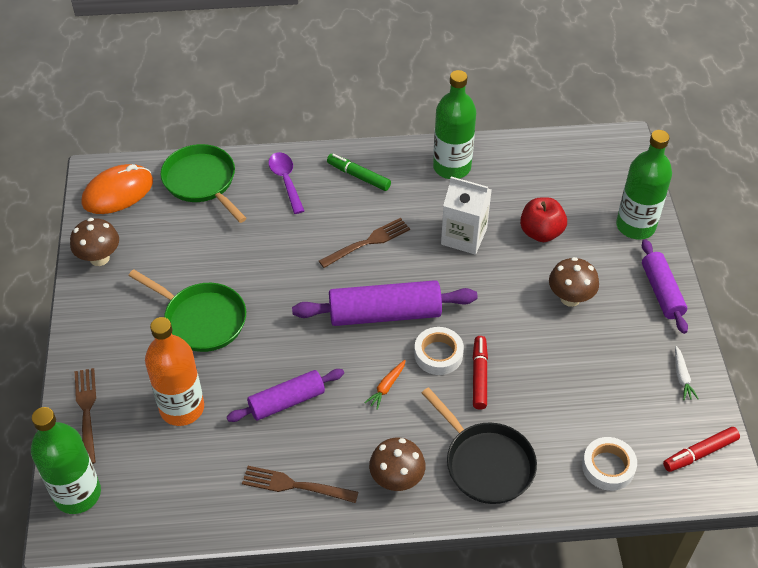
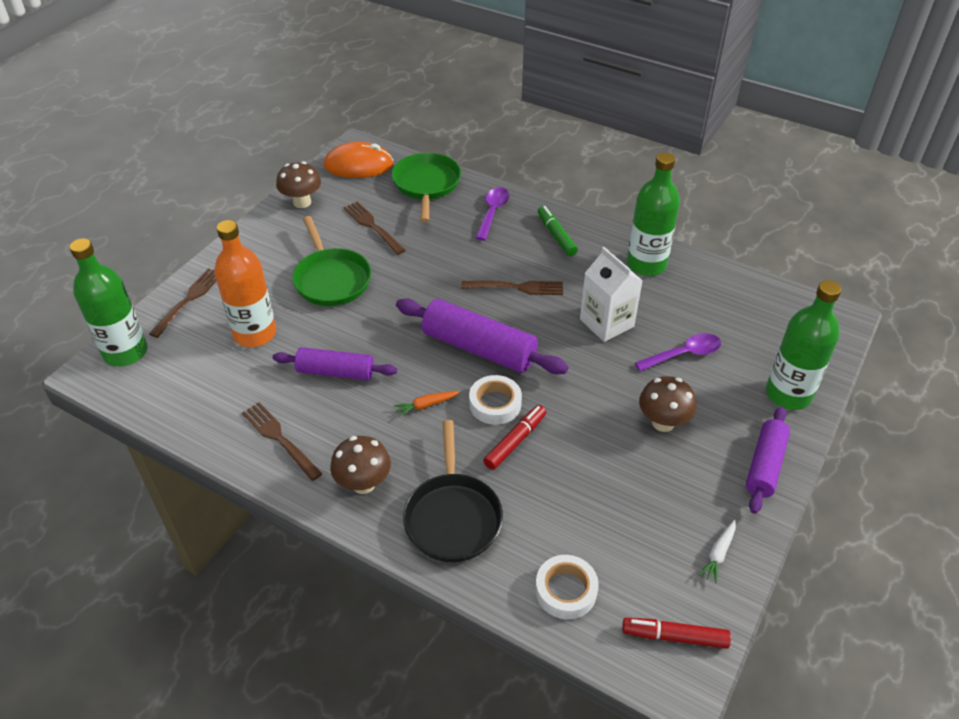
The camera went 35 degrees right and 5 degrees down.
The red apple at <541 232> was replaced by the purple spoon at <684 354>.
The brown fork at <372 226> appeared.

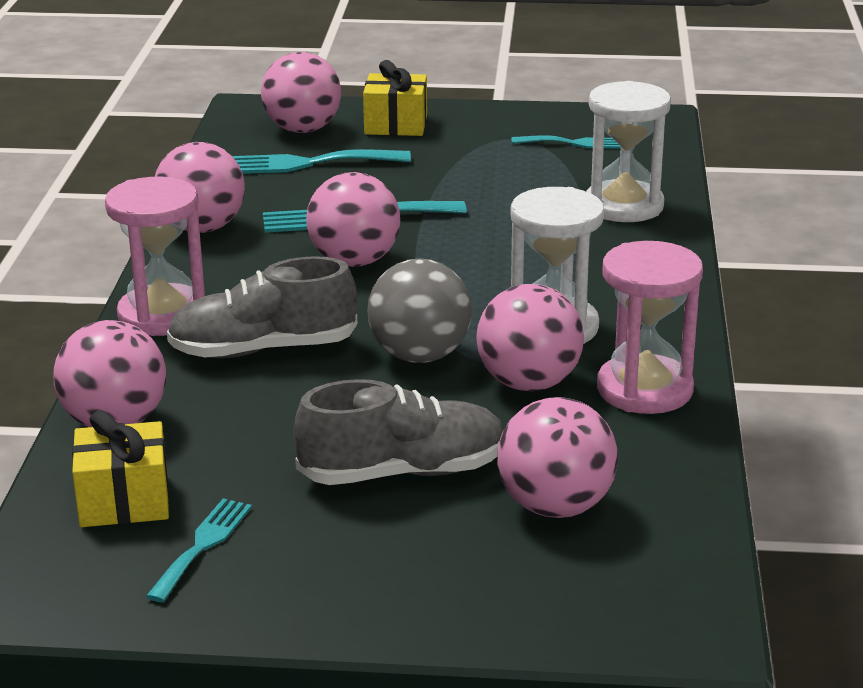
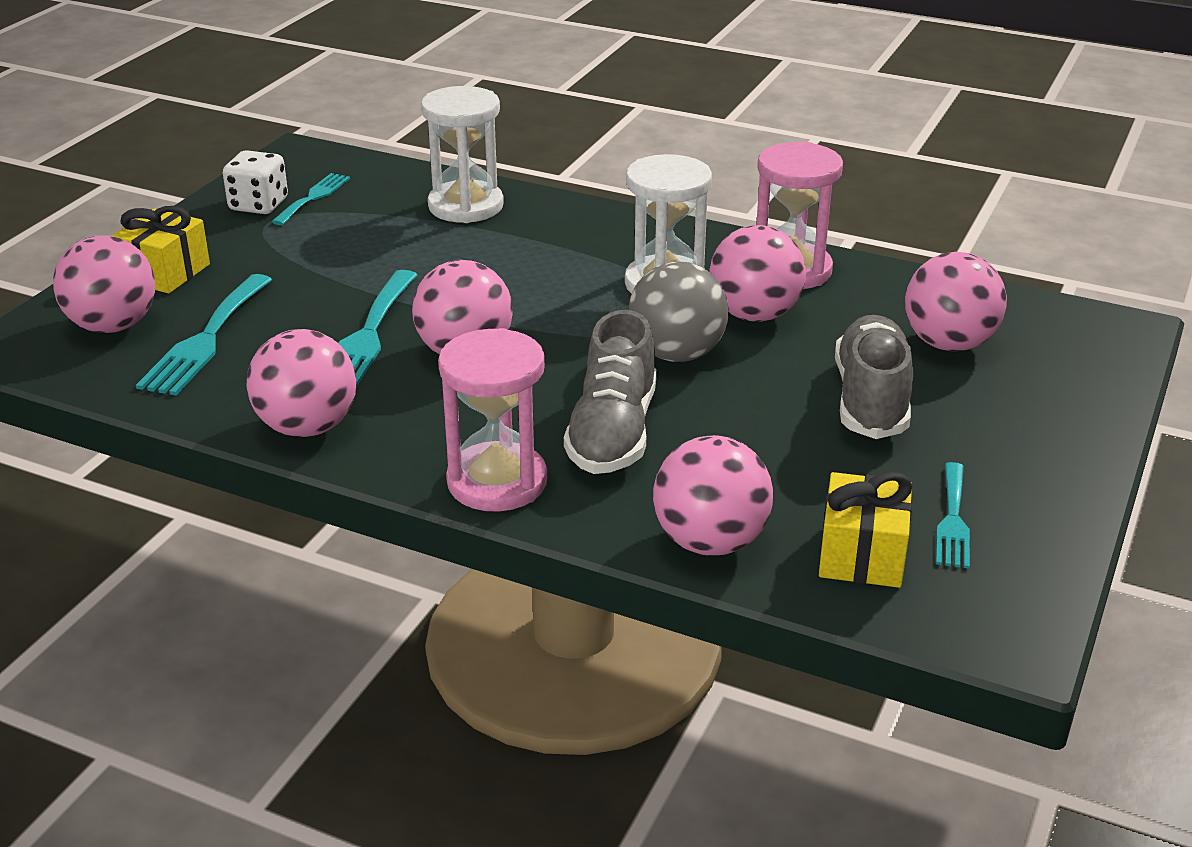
The camera went 70 degrees left and 5 degrees up.
The turquoise fork at <202 545> turned 120 degrees counterclockwise.
The white dice at <258 205> appeared.

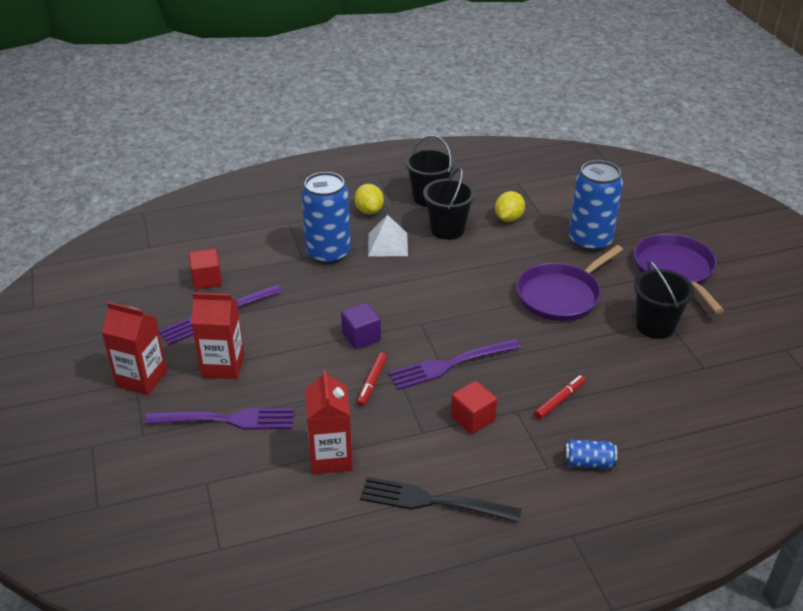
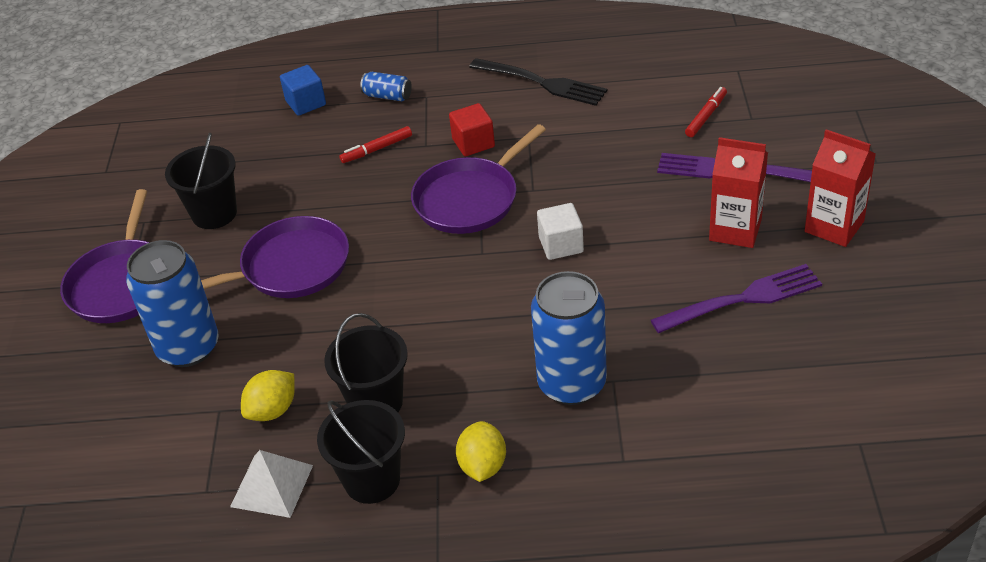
The camera went 160 degrees left and 5 degrees up.
The white pyramid moved from <387 244> to <272 485>.
The red cube at <207 280> disappeared.
The purple cube at <361 337> became the white cube at <561 245>.
The purple fork at <450 364> was replaced by the purple pan at <470 199>.
The red marker moved from <372 383> to <706 116>.
The red carton at <331 457> disappeared.
The blue cube at <306 103> appeared.

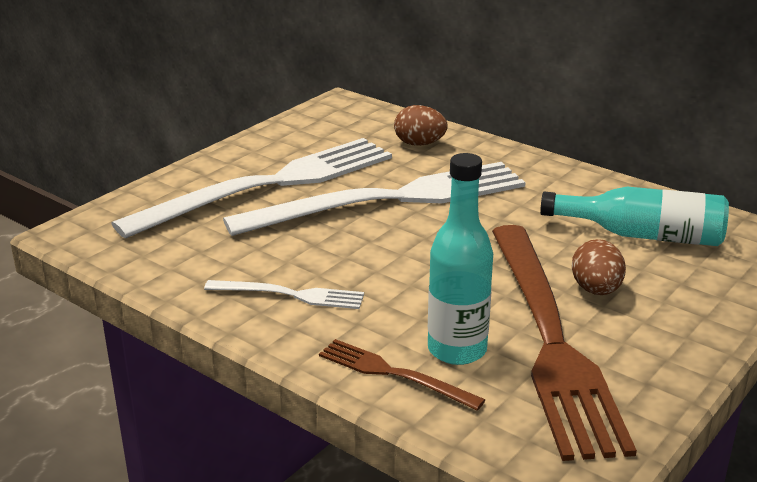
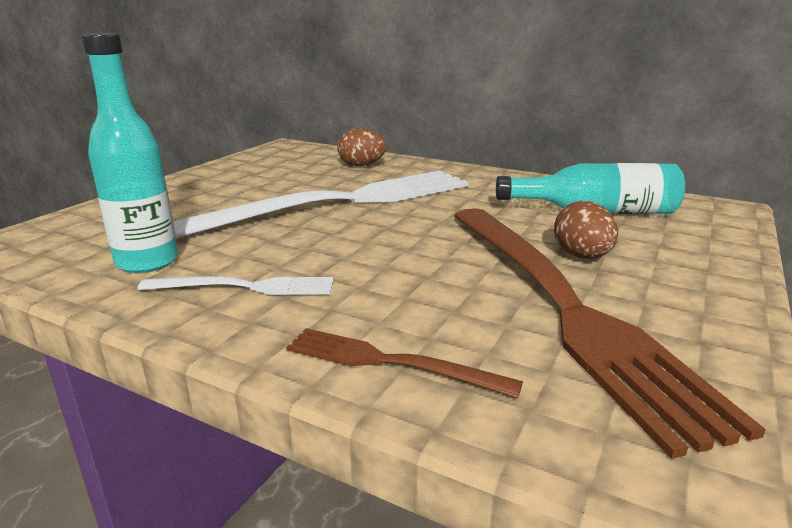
The camera went 10 degrees left and 5 degrees down.
The white fork at <269 185> disappeared.
The turquoise bottle moved from <457 350> to <147 262>.

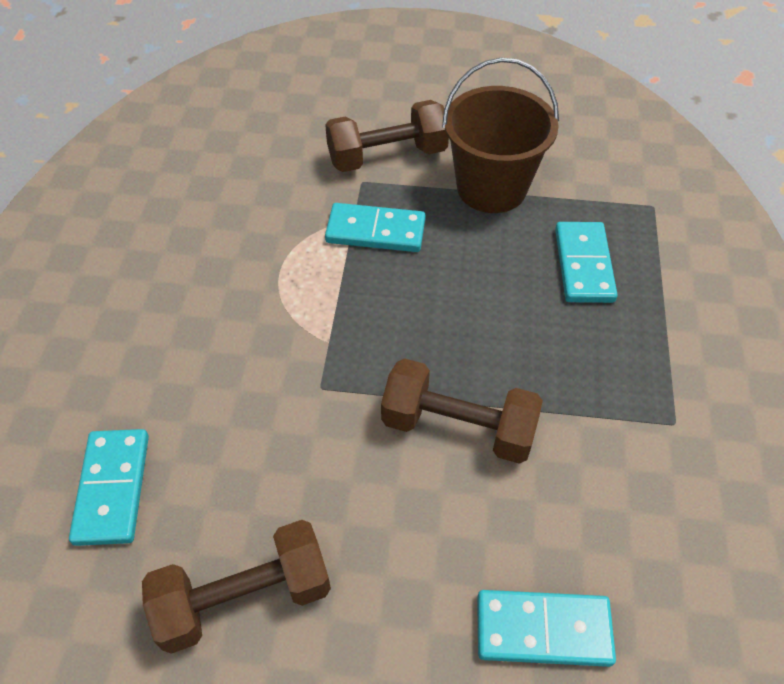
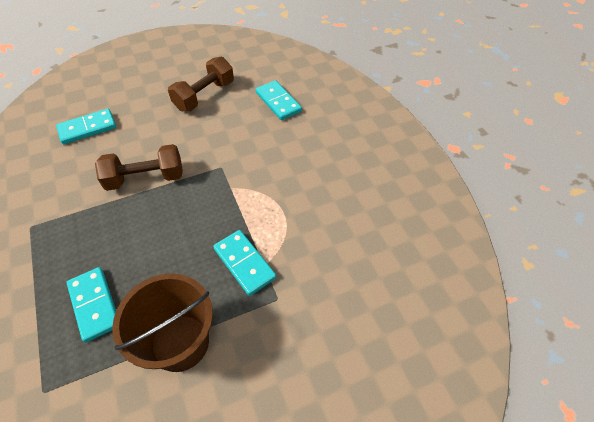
The camera went 150 degrees right and 0 degrees up.
The brown dumbbell at <387 156> disappeared.
The turquoise domino at <375 231> turned 75 degrees clockwise.

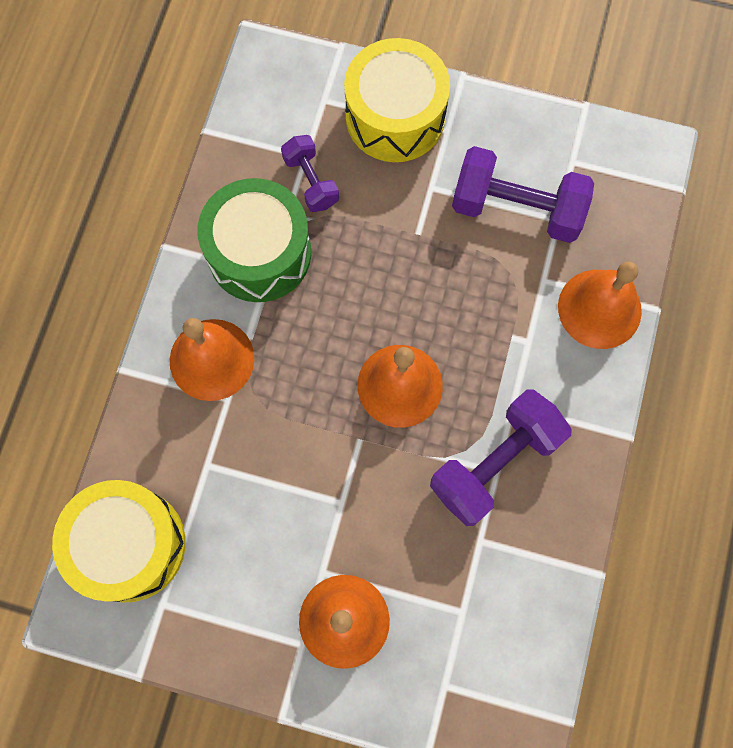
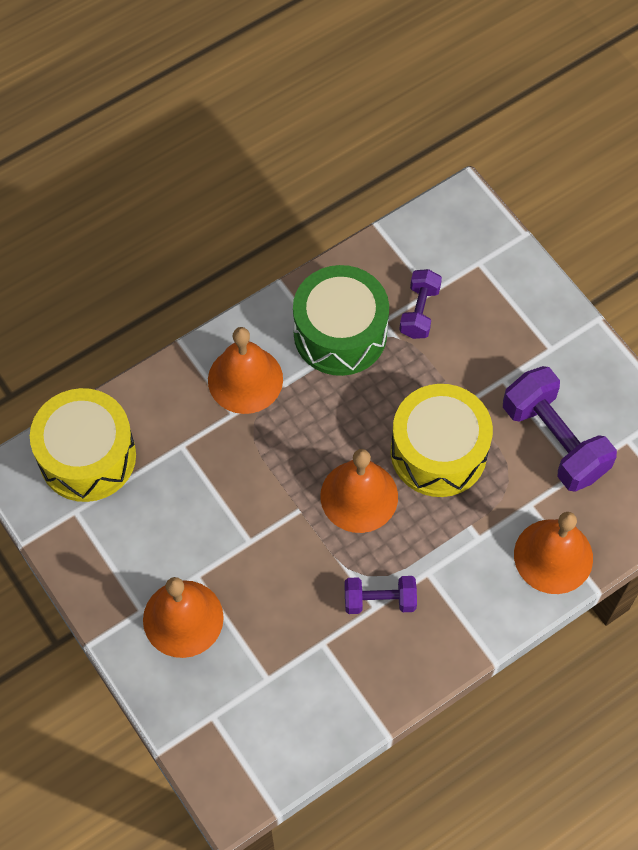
The camera went 40 degrees right and 10 degrees down.
The yellow drum moved from <395 116> to <438 452>.
The purple dumbbell at <495 463> changed to 0.57 times the size.

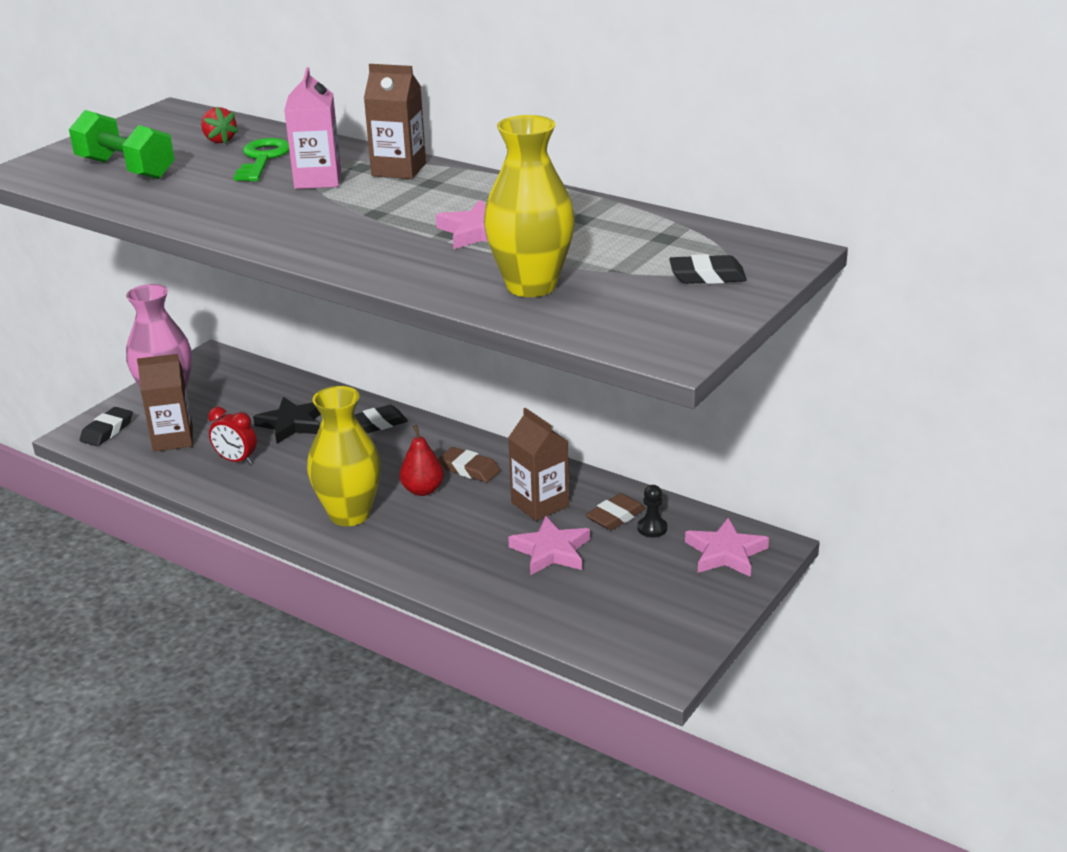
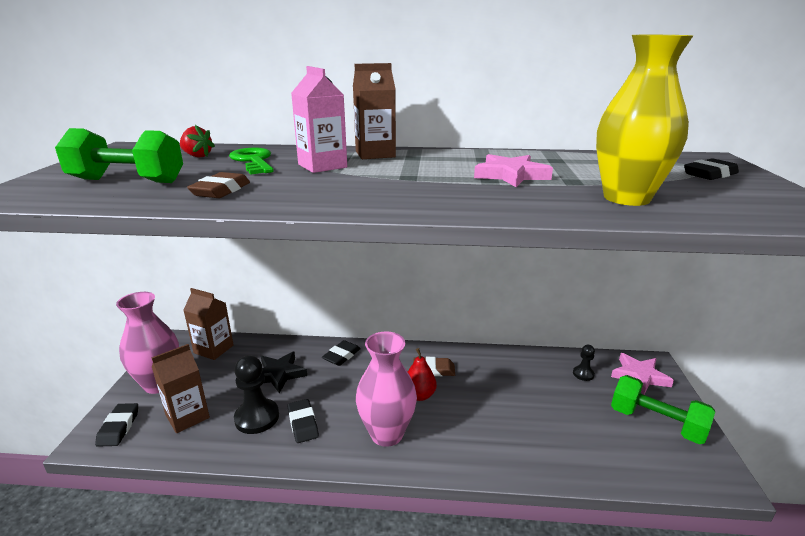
The camera went 30 degrees left and 5 degrees down.
The yellow vase at <349 514> became the pink vase at <387 434>.
The red clock at <236 460> was replaced by the black pawn at <257 417>.
The brown carton moved from <540 504> to <213 349>.
The brown eraser moved from <615 516> to <221 191>.
The pink star at <551 551> disappeared.
The green dumbbell at <656 423> appeared.
The black eraser at <303 423> appeared.

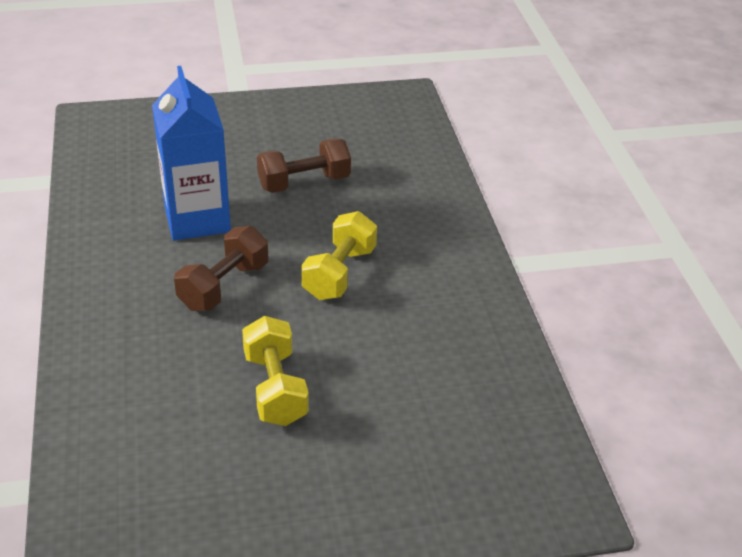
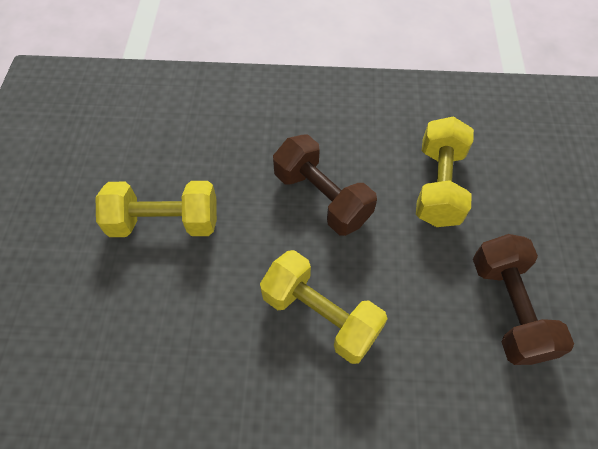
The camera went 105 degrees right and 20 degrees up.
The blue carton at <197 219> was replaced by the yellow dumbbell at <438 185>.

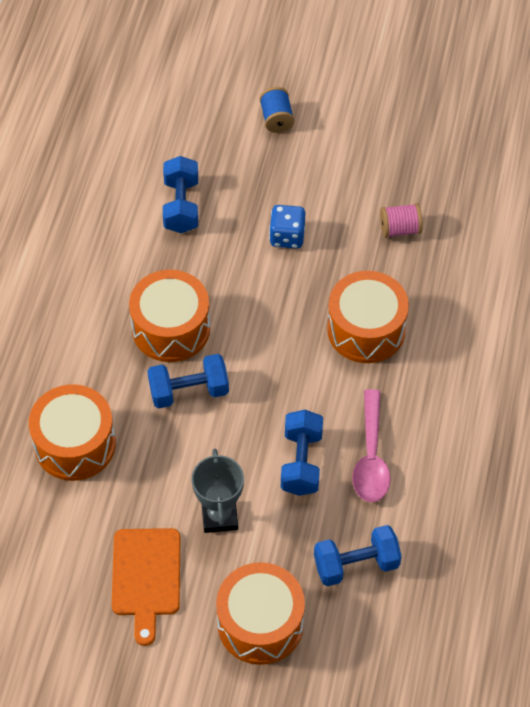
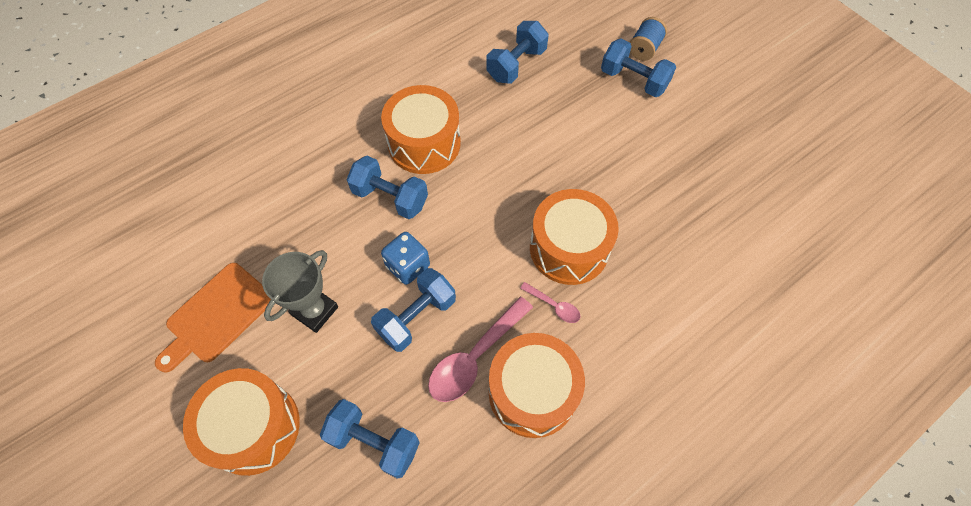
The camera went 40 degrees right and 5 degrees up.
The pink spool at <400 229> disappeared.
The blue dice moved from <287 236> to <408 266>.
The orange drum moved from <75 444> to <532 392>.
The blue dumbbell at <633 80> appeared.
The pink spoon at <554 306> appeared.

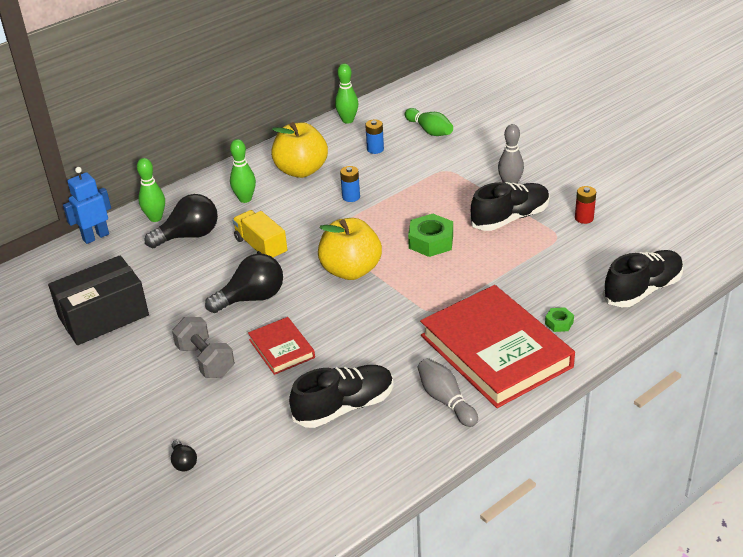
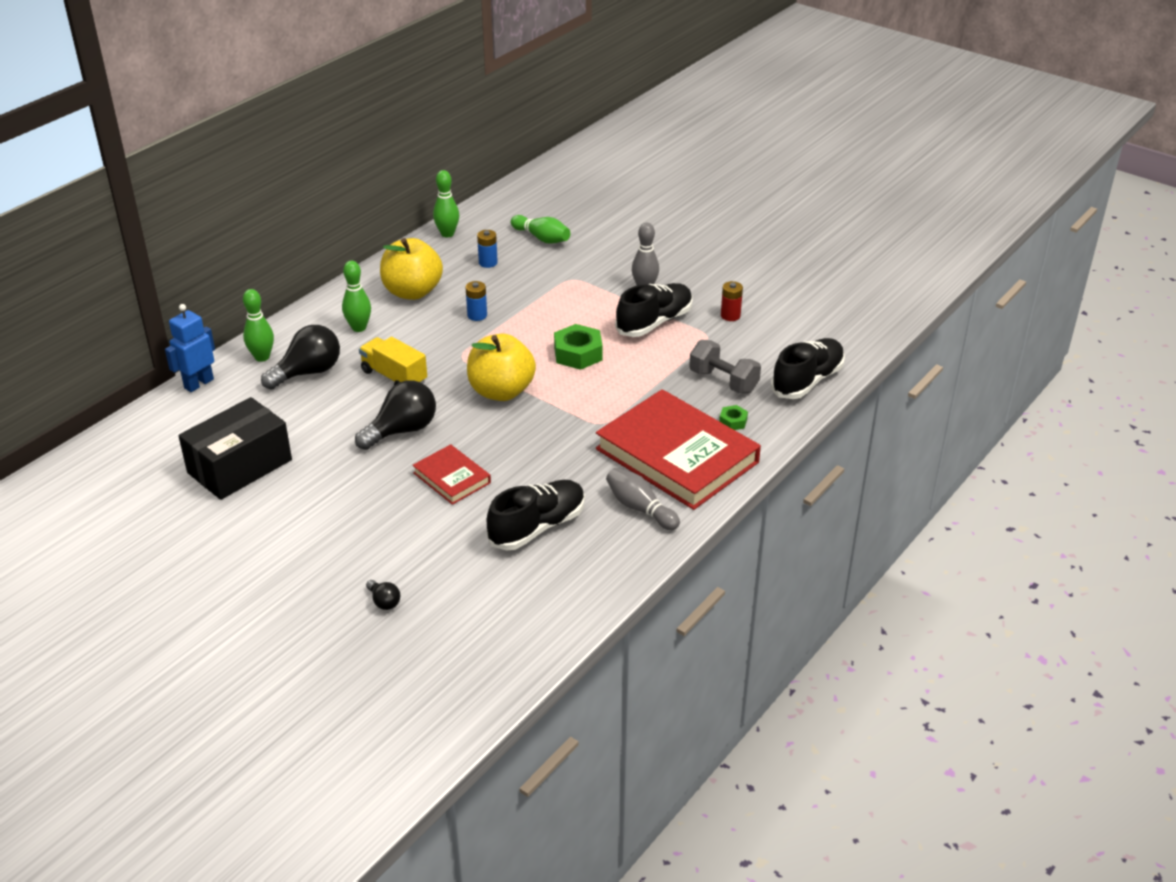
The camera went 15 degrees left and 0 degrees up.
The grey dumbbell moved from <206 360> to <723 381>.

